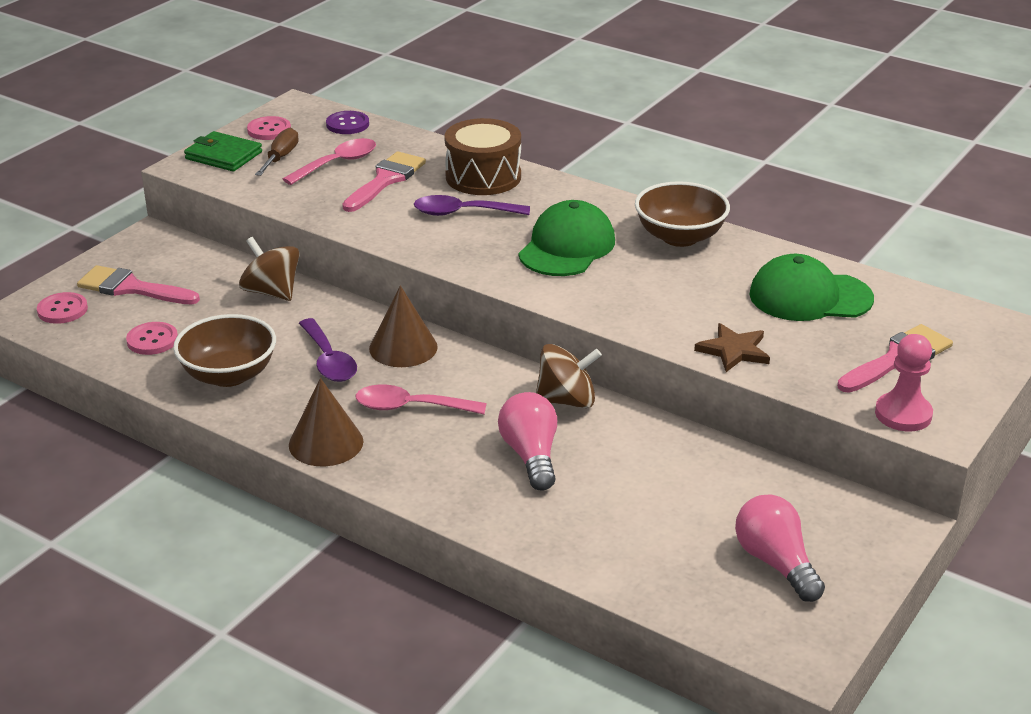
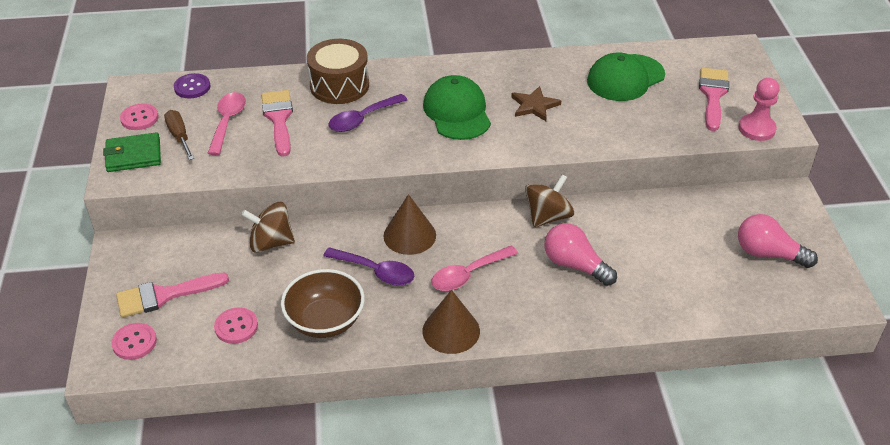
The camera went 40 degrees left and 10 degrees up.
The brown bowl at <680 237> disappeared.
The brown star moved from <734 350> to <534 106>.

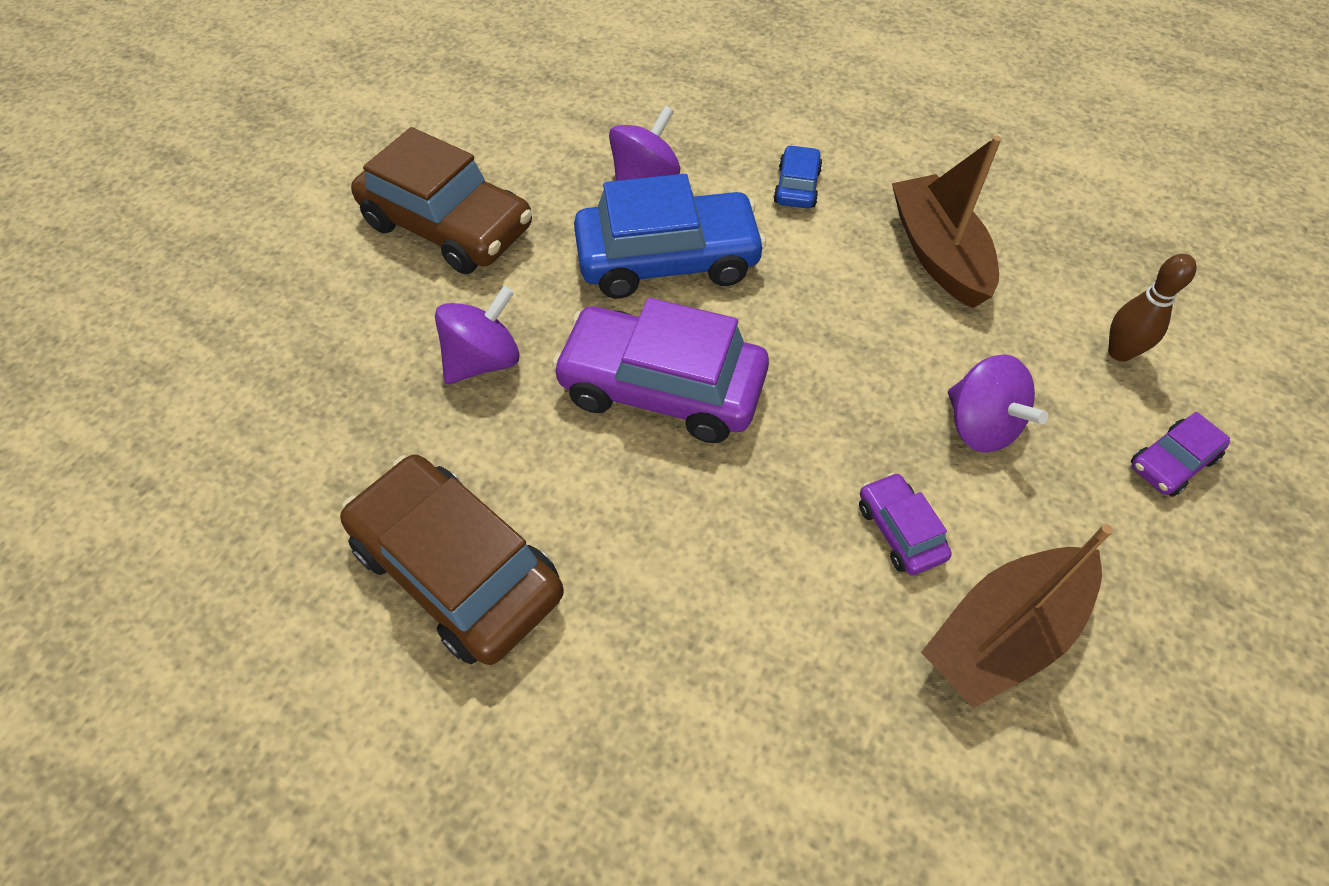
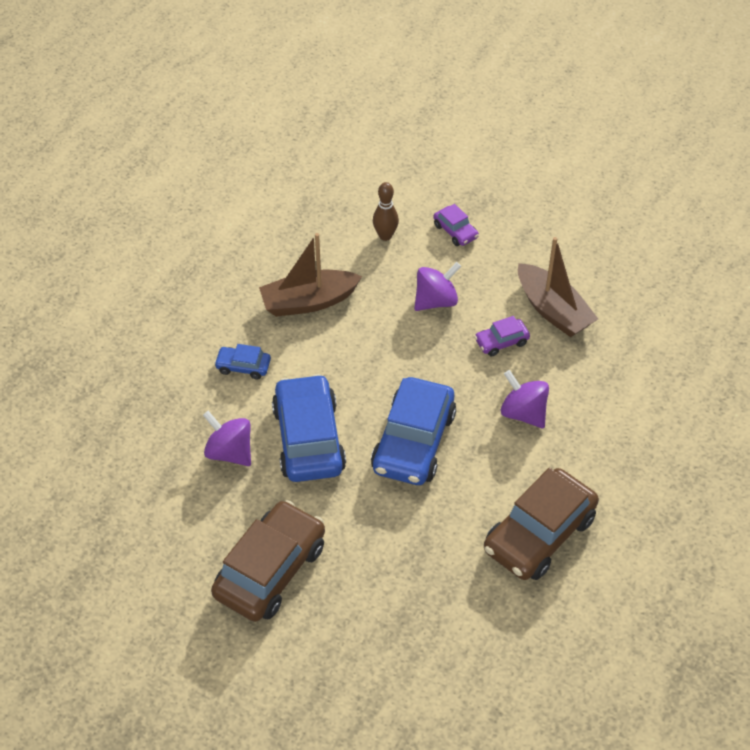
The camera went 90 degrees left and 5 degrees down.
The purple spinning top moved from <483 360> to <523 413>.
The purple car at <662 387> became the blue car at <413 442>.

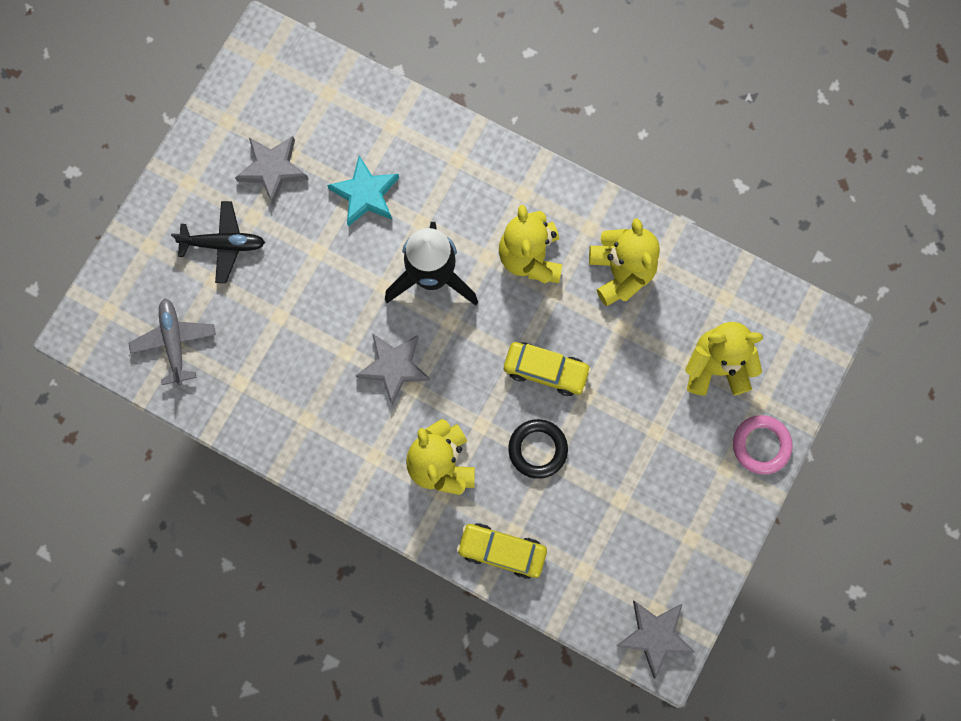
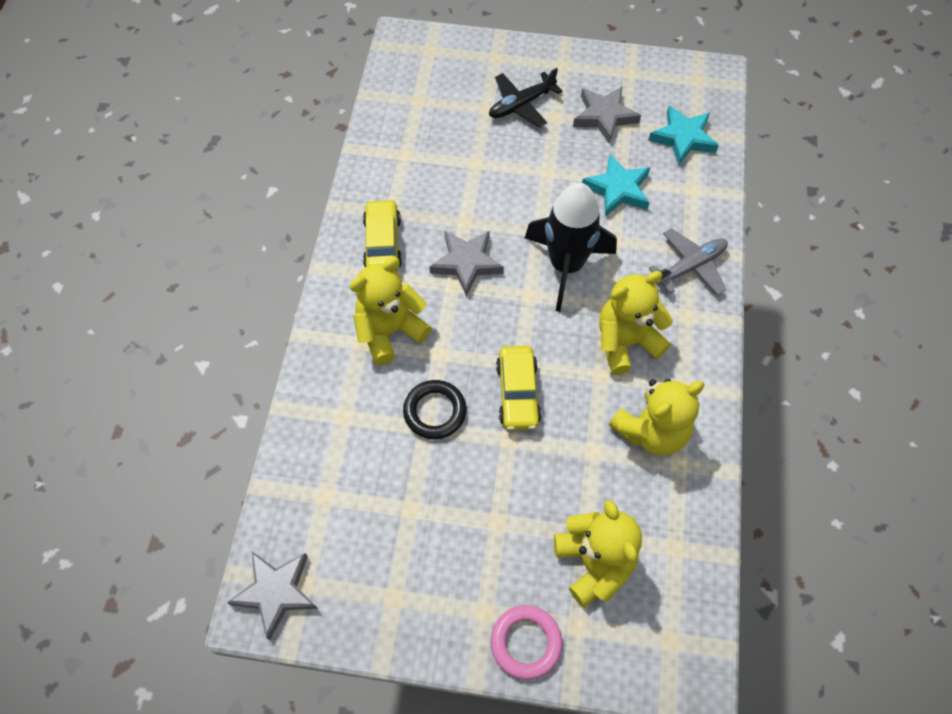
The camera went 70 degrees right and 15 degrees down.
The black plane at <224 244> turned 75 degrees clockwise.
The grey plane moved from <174 342> to <691 266>.
The yellow car moved from <502 551> to <383 243>.
The turquoise star at <683 138> appeared.

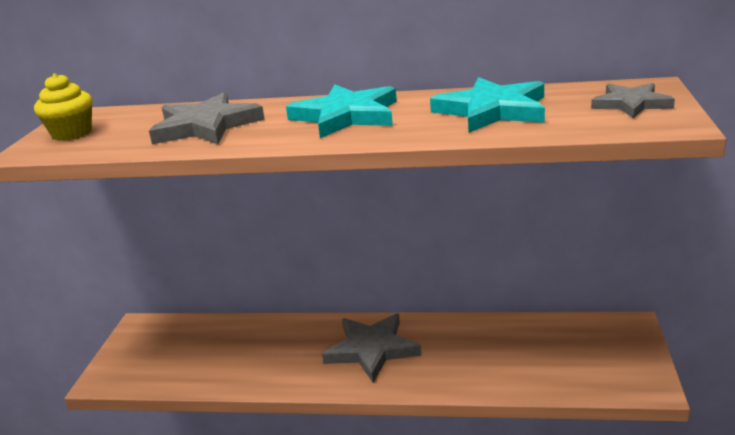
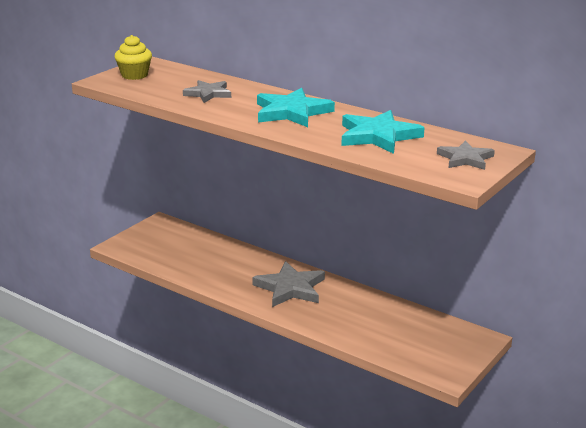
The camera went 25 degrees right and 0 degrees up.
The grey star at <206 126> changed to 0.63 times the size.

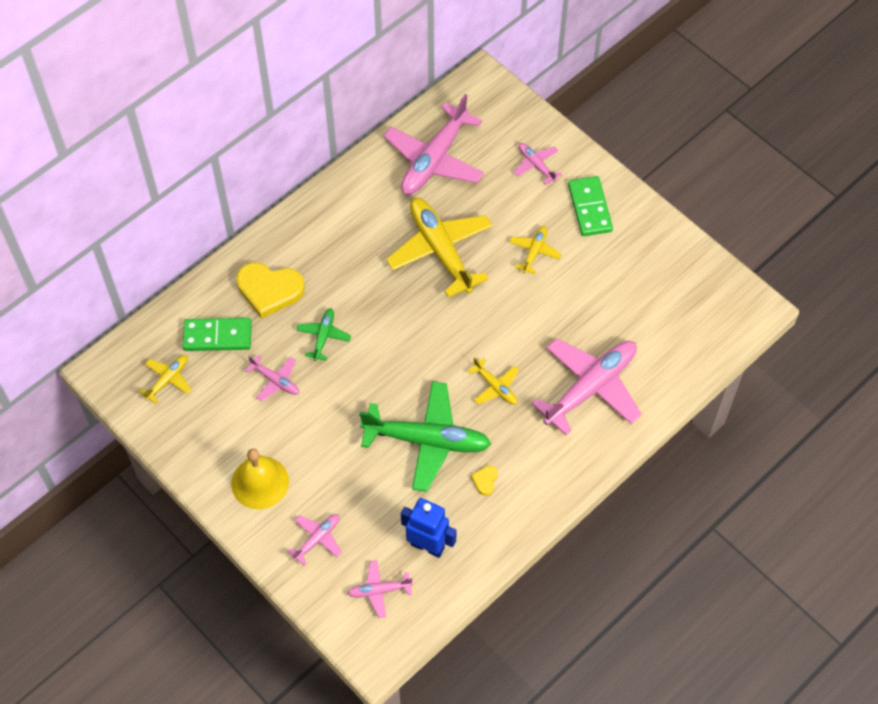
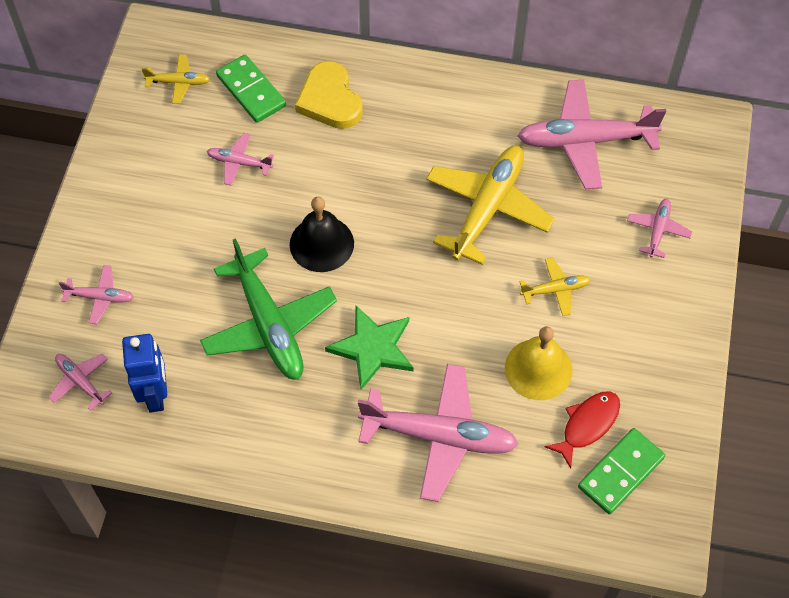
The camera went 55 degrees right and 0 degrees up.
The green domino moved from <590 208> to <621 472>.
The green plane at <323 336> disappeared.
The pink plane at <275 380> turned 105 degrees clockwise.
The yellow plane at <495 387> was replaced by the green star at <373 348>.
The yellow bell moved from <260 482> to <538 369>.
The yellow heart at <485 481> disappeared.
The black bell at <321 244> appeared.
The red fish at <587 425> appeared.

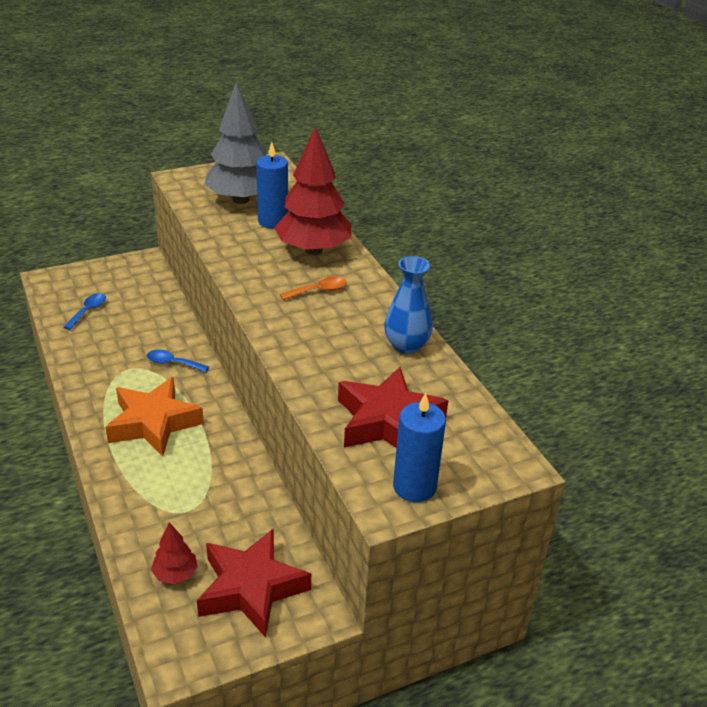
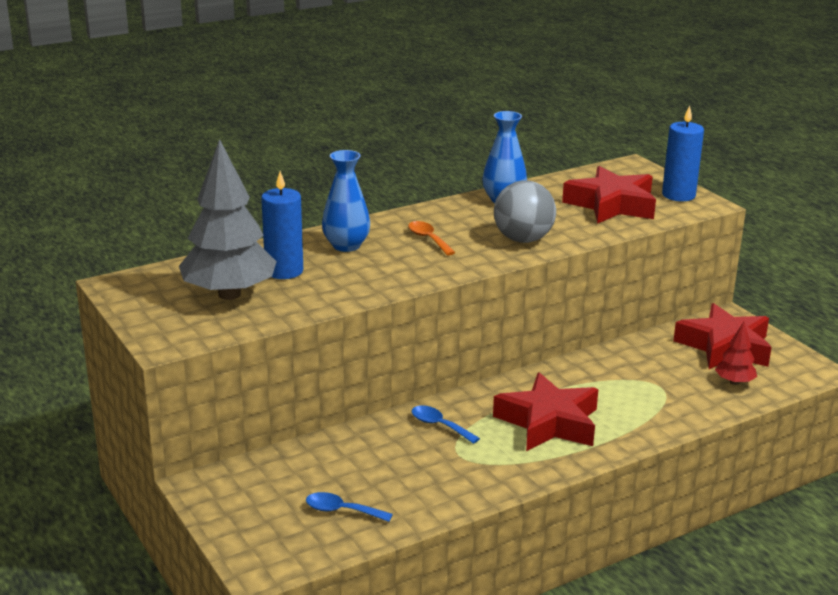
The camera went 95 degrees left and 10 degrees down.
The red tree at <313 250> was replaced by the blue vase at <346 246>.
The blue spoon at <172 363> turned 120 degrees clockwise.
The orange star at <154 423> became the red star at <548 422>.
The grey ball at <523 239> appeared.

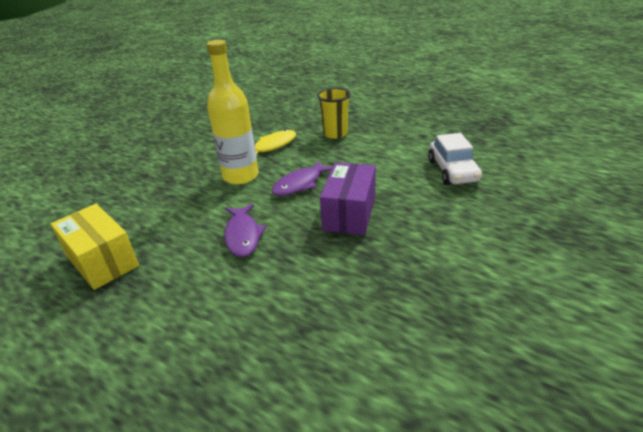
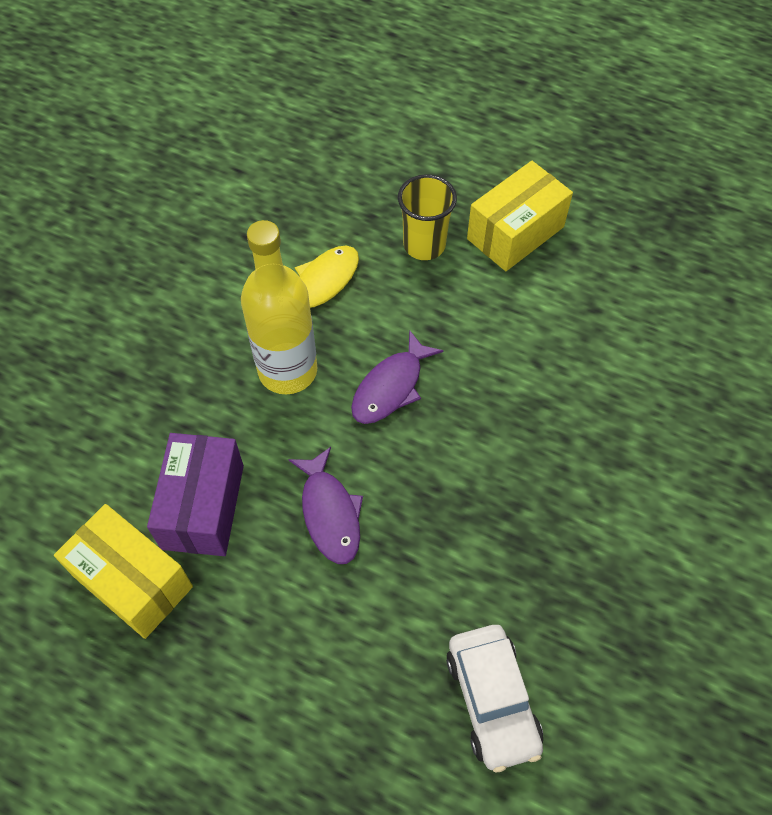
The camera went 10 degrees left and 25 degrees up.
The white car moved from <453 171> to <492 700>.
The purple box moved from <349 213> to <203 506>.
The yellow box at <515 233> appeared.

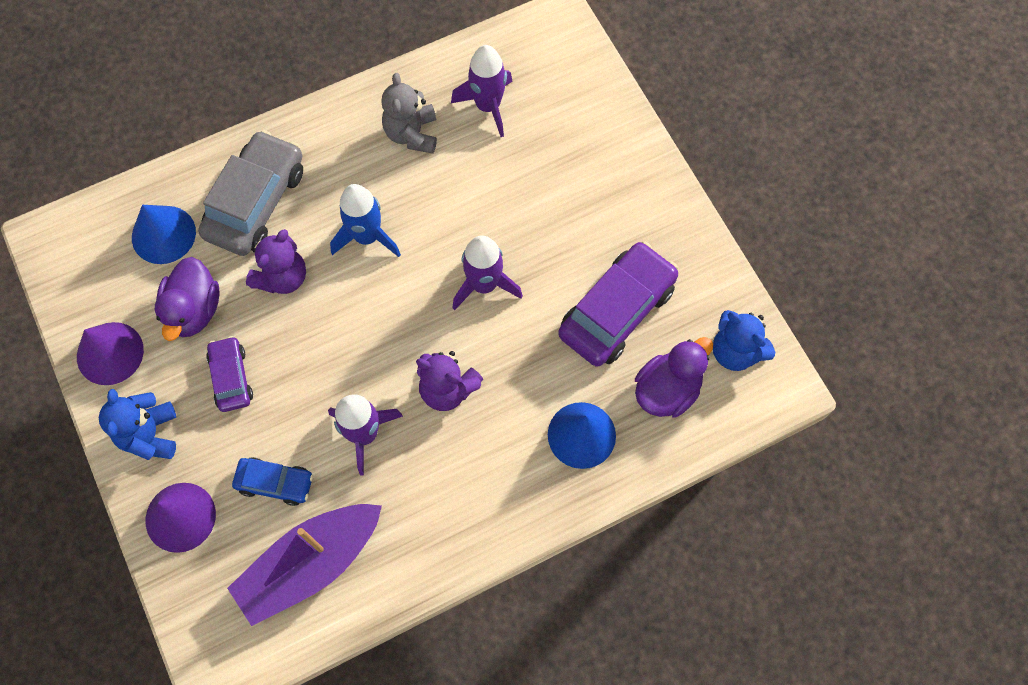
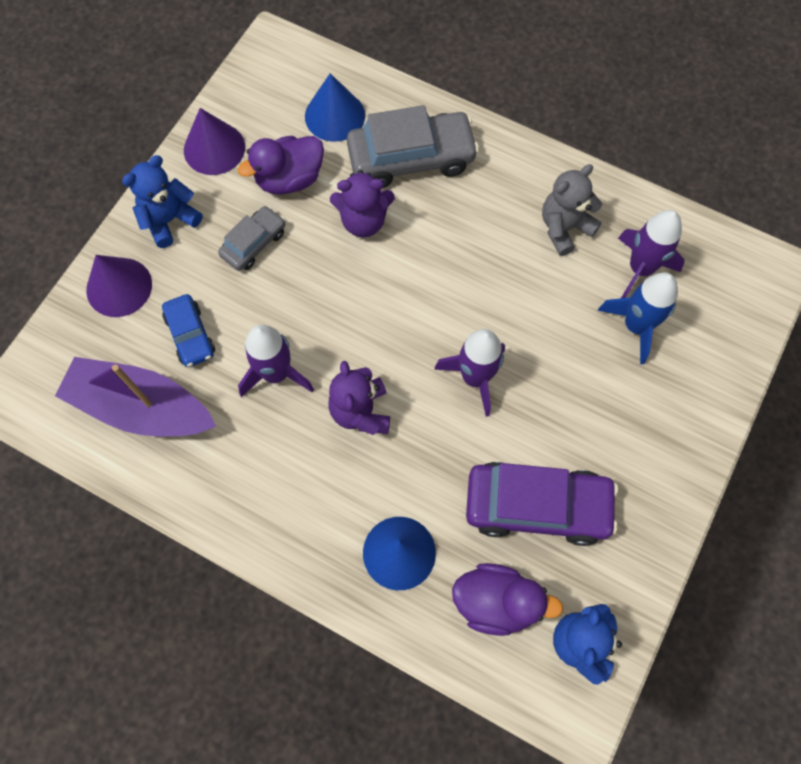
The camera went 55 degrees right and 0 degrees up.
The blue rocket moved from <367 236> to <636 326>.
The purple car at <231 378> became the grey car at <254 243>.

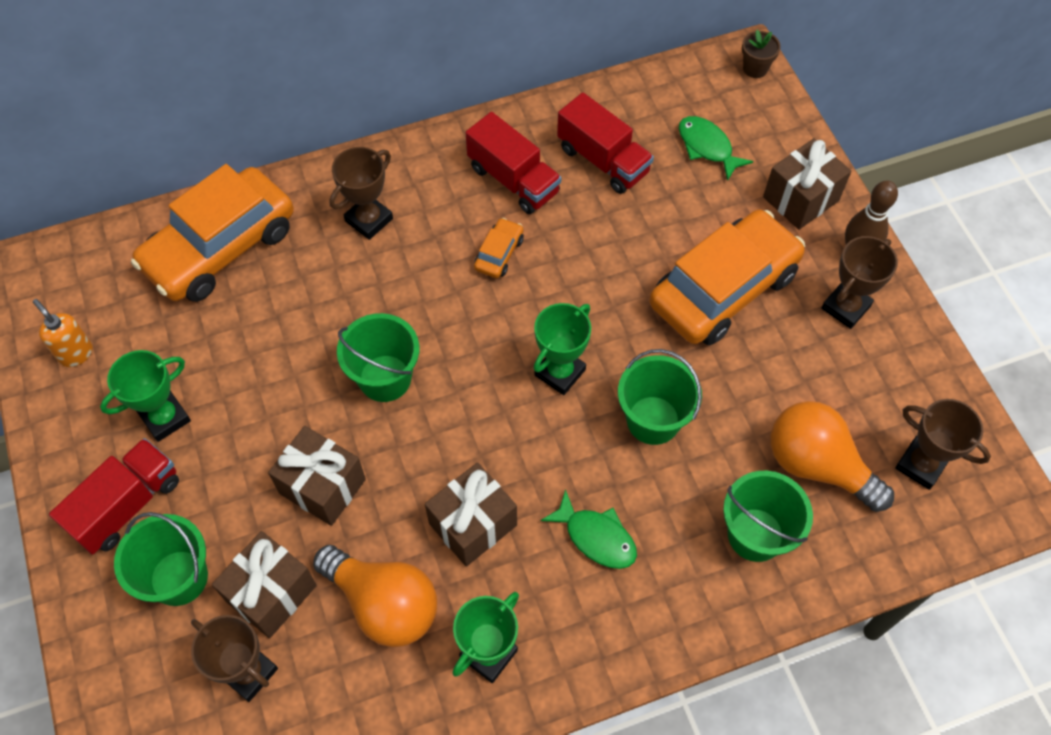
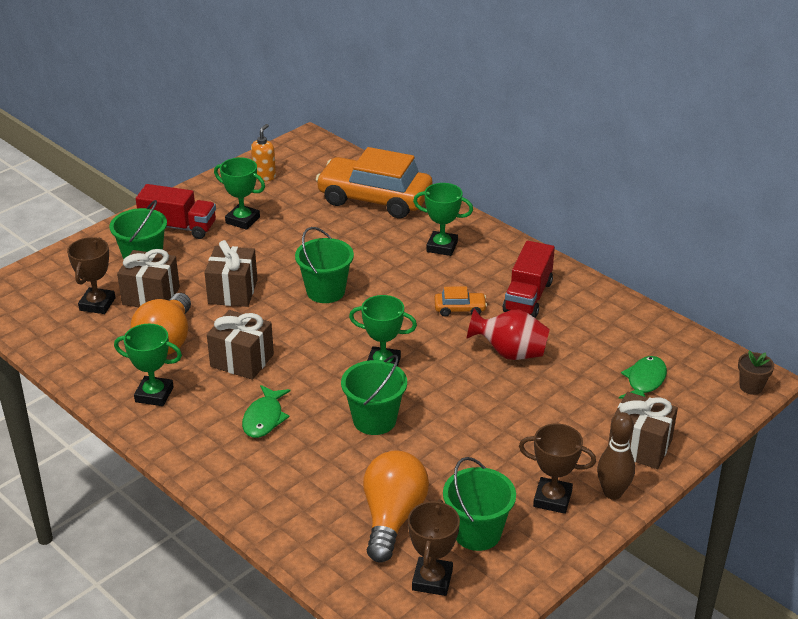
The camera went 65 degrees right and 25 degrees down.
The red truck at <603 160> disappeared.
The brown trophy at <369 220> became the green trophy at <442 247>.
The orange car at <723 289> disappeared.
The green bucket moved from <755 534> to <477 532>.
The red vase at <510 353> appeared.

